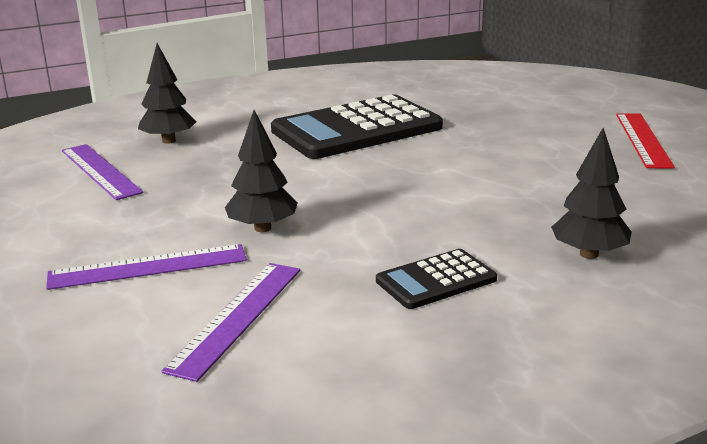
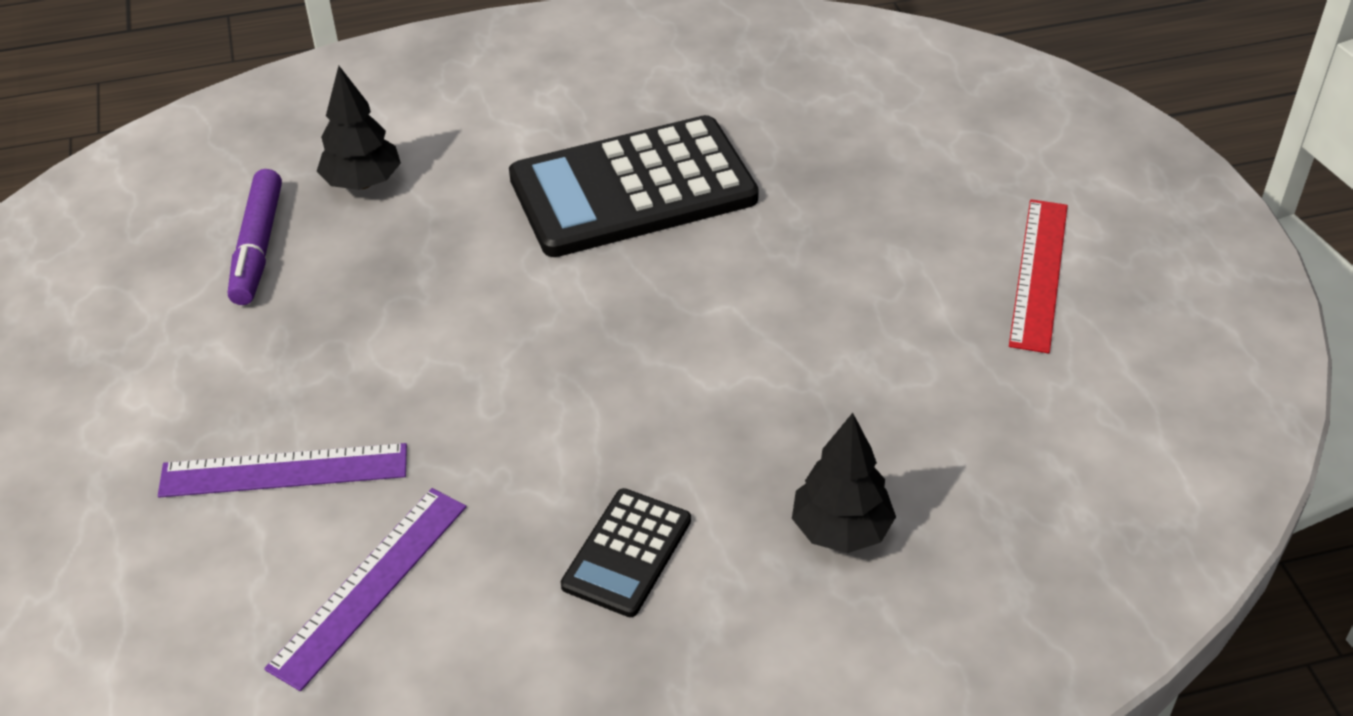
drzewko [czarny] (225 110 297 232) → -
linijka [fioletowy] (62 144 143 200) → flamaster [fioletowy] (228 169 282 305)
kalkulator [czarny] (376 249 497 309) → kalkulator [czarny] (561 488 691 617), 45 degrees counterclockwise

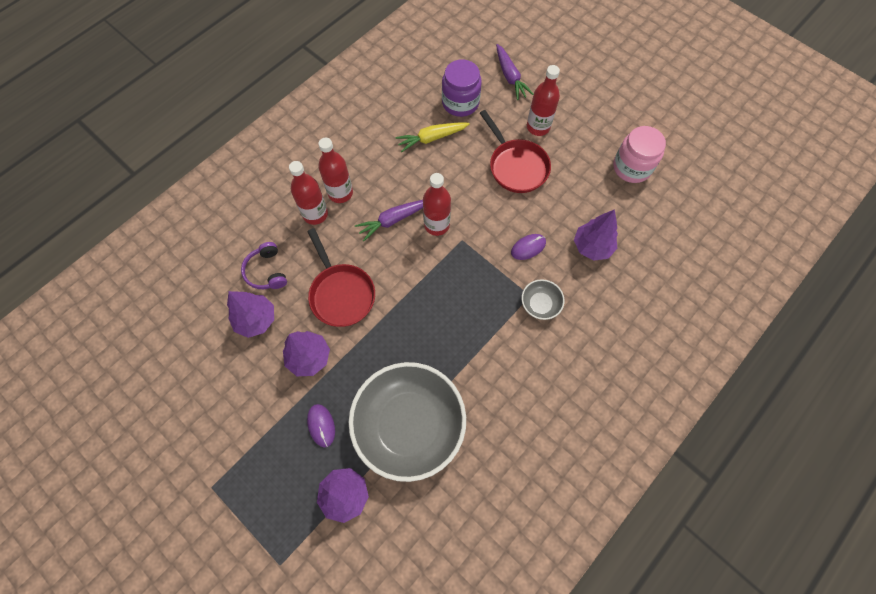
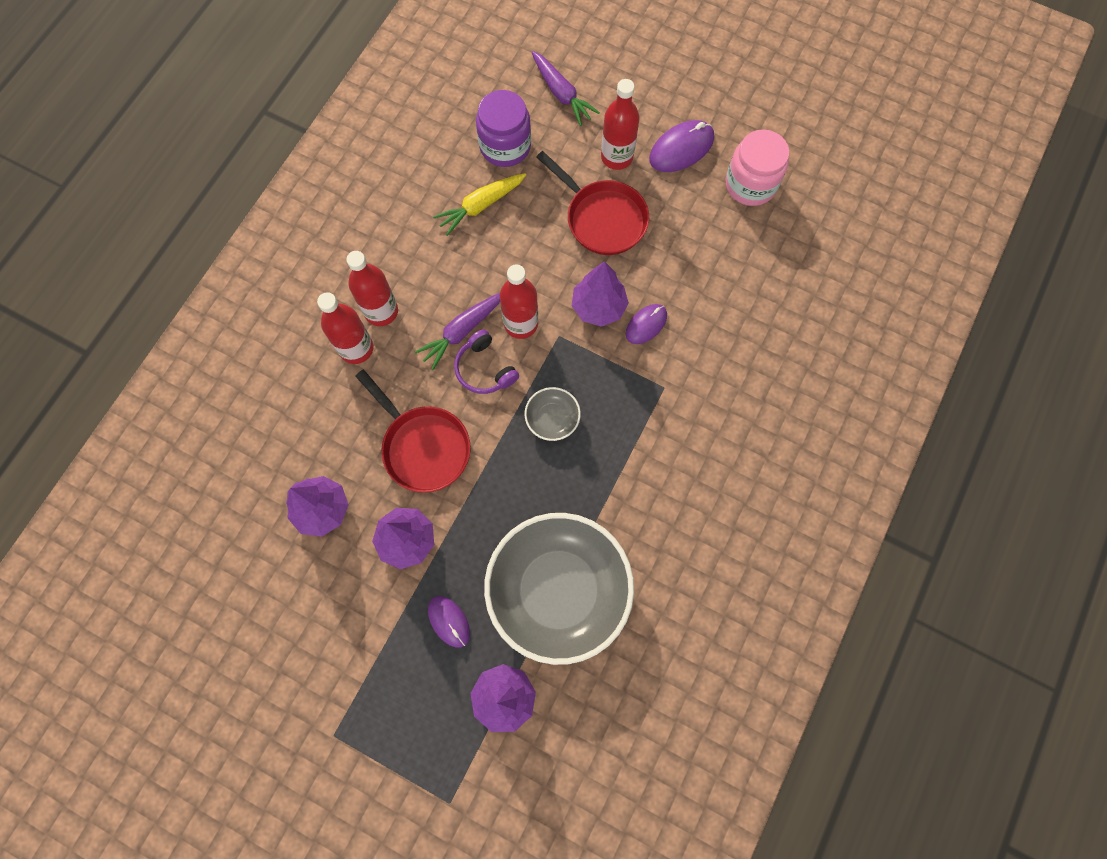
drzewko [fioletowy] (574 209 618 261) → drzewko [fioletowy] (572 261 629 327), relocated
słuchawki [fioletowy] (241 242 287 289) → słuchawki [fioletowy] (454 329 519 394), relocated
miska [szary] (521 279 564 320) → miska [szary] (524 387 581 441), relocated
- → myszka [fioletowy] (649 120 714 172)

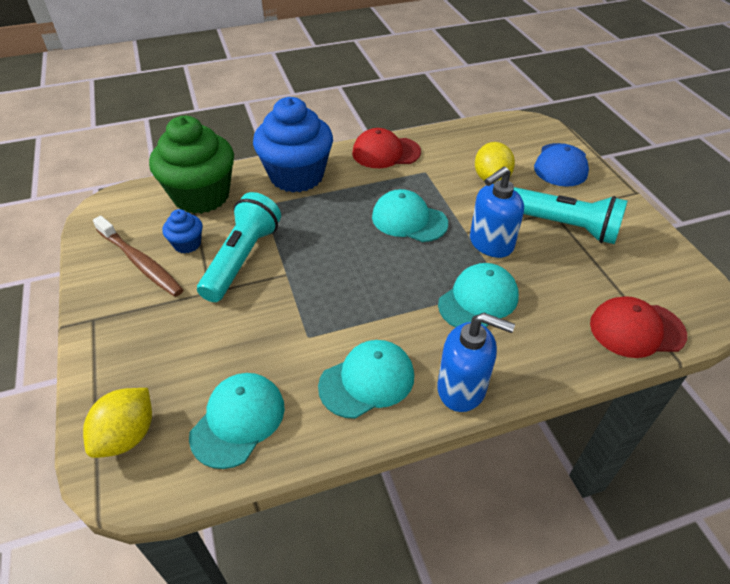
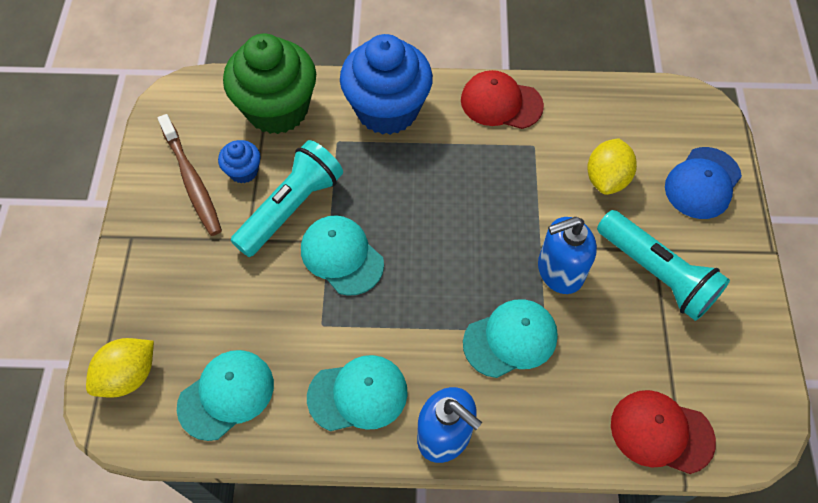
czapka [turkusowy] (372 189 448 242) → czapka [turkusowy] (301 216 384 296), relocated

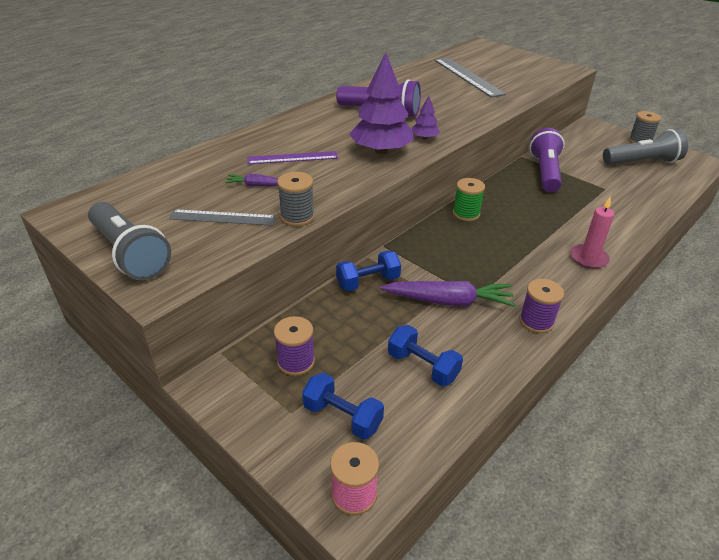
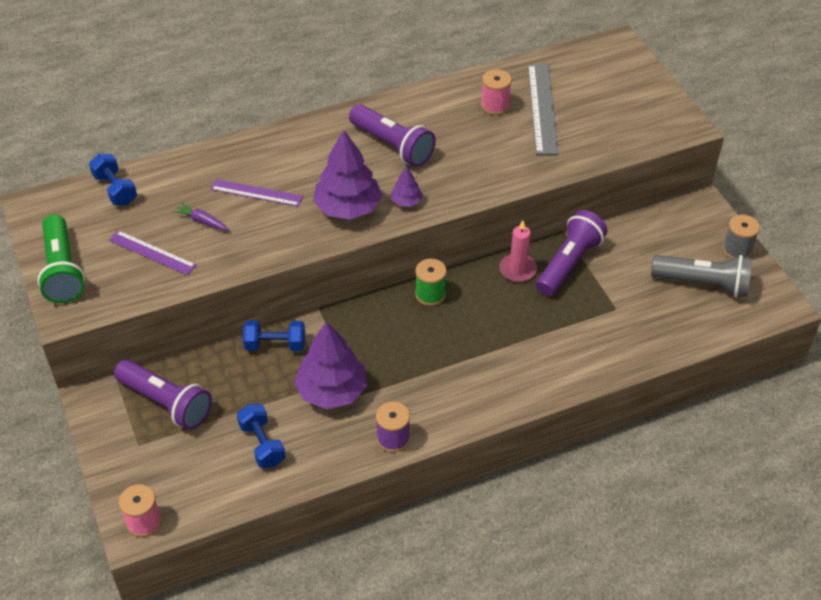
szpulka [szary] (277 172 315 226) → -
świeca [różowy] (570 197 614 269) → świeca [różowy] (499 220 537 282), relocated
latarka [szary] (88 202 171 280) → latarka [zielony] (37 214 85 303)
linijka [szary] (169 209 276 226) → linijka [fioletowy] (109 230 196 275)
marchewka [fioletowy] (380 281 516 307) → drzewko [fioletowy] (294 322 367 409)
szpulka [fioletowy] (274 316 315 376) → latarka [fioletowy] (114 359 212 430)
hantel [niebieski] (302 372 384 440) → hantel [niebieski] (89 154 137 205), relocated
- → szpulka [różowy] (481 69 512 115)

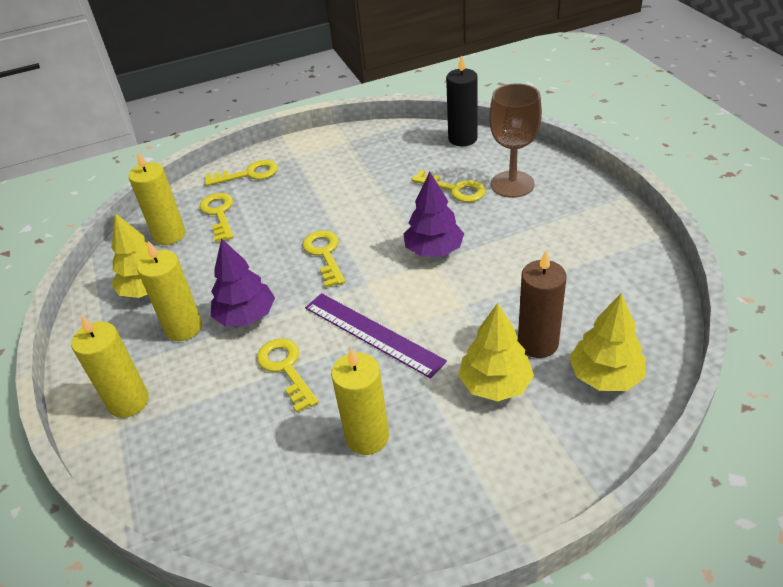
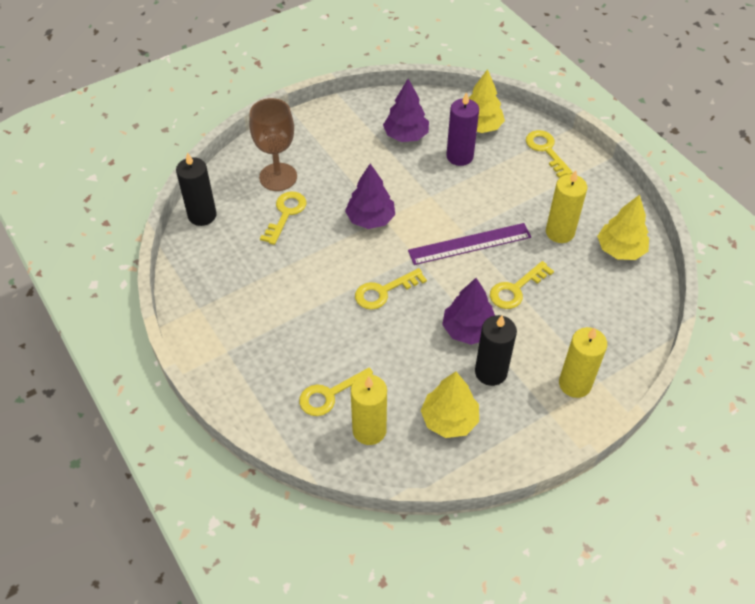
klucz [żółty] (205 160 278 186) → klucz [żółty] (526 130 573 178), relocated
świeca [żółty] (137 241 202 341) → świeca [czarny] (475 315 517 386)
świeca [brązowy] (518 251 566 358) → świeca [fioletowy] (446 92 479 166)
linijka [fioletowy] (305 293 447 379) → linijka [fioletowy] (408 223 531 265), 45 degrees clockwise
drzewko [żółty] (458 303 534 401) → drzewko [żółty] (597 195 649 260), relocated
- → drzewko [fioletowy] (383 79 429 142)

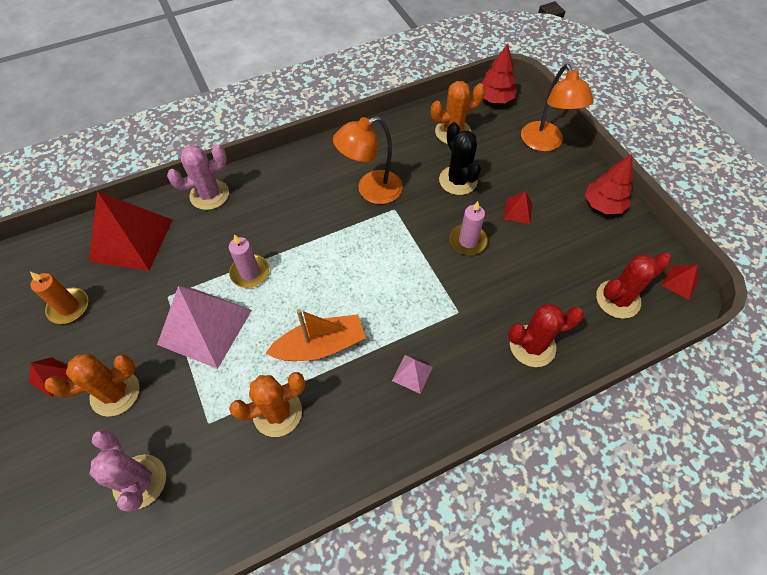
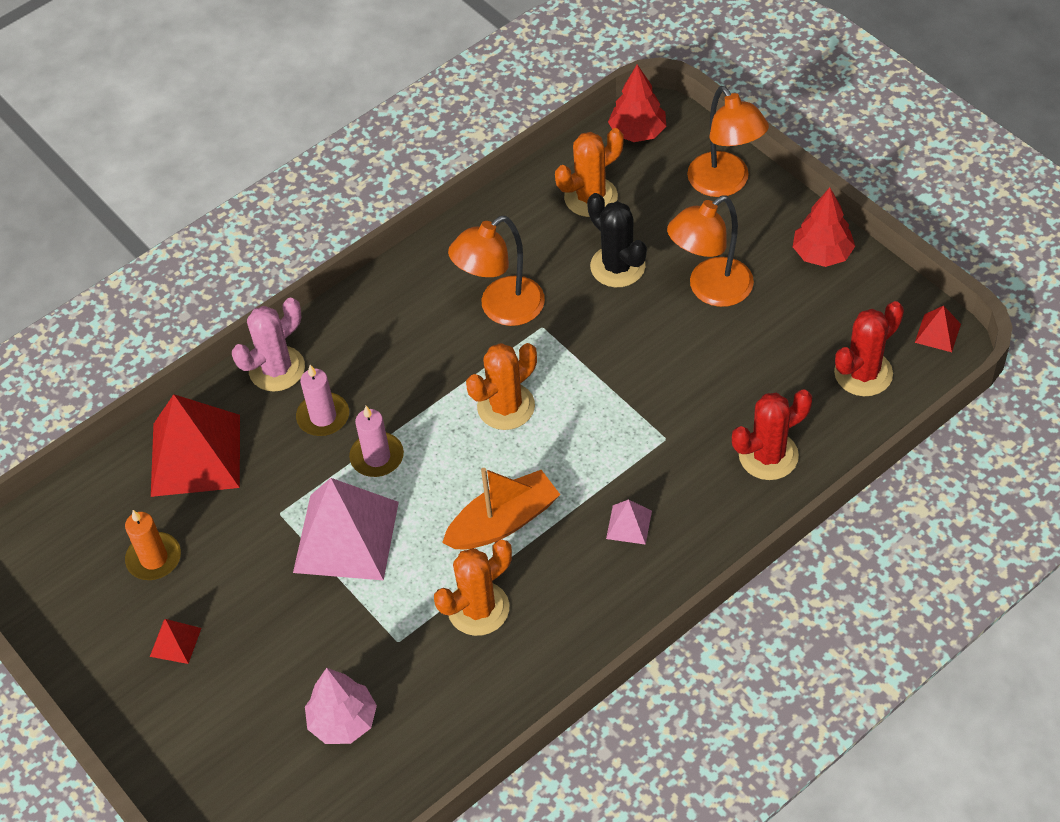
piramida [czerwony] (504 191 533 224) → lampka [pomarańczowy] (667 196 754 307)
świeca [różowy] (449 201 488 255) → świeca [różowy] (296 365 349 436), relocated
kaktus [pomarańczowy] (45 354 140 417) → kaktus [pomarańczowy] (466 343 537 430), relocated
kaktus [różowy] (90 429 166 512) → drzewko [różowy] (305 668 377 744)

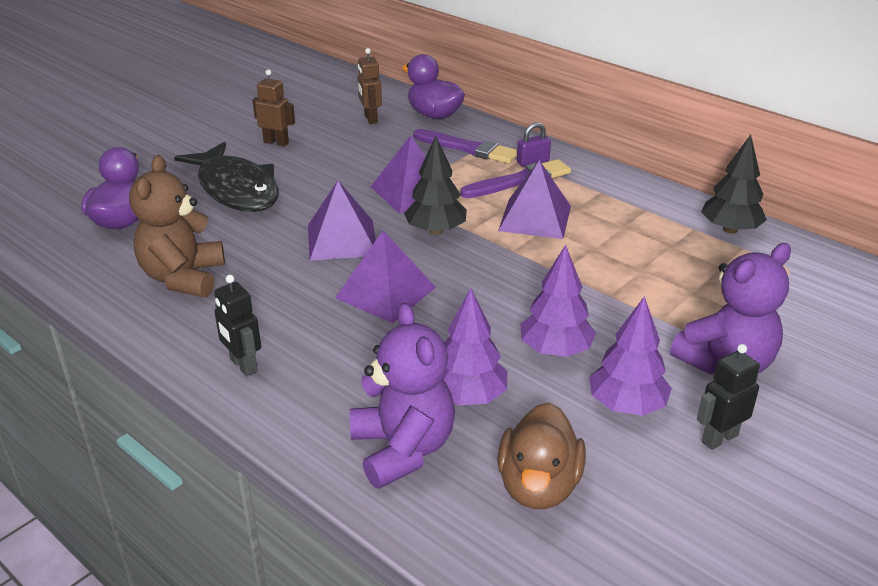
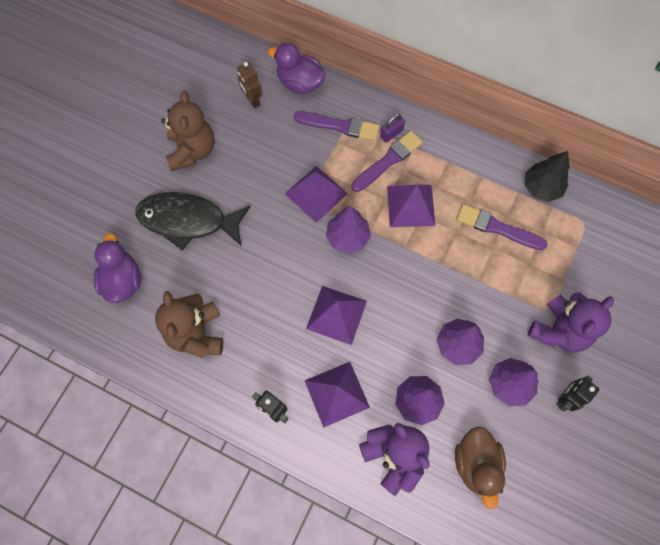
robot [brązowy] (252 69 295 146) → miś [brązowy] (161 91 215 171)
drzewko [czarny] (404 136 467 235) → drzewko [fioletowy] (326 206 371 254)
ryba [czarny] (174 142 279 212) → ryba [czarny] (135 192 250 251), 150 degrees clockwise
piramida [fioletowy] (308 181 376 261) → piramida [fioletowy] (305 362 370 428), relocated
- → pędzel [fioletowy] (457 204 548 250)

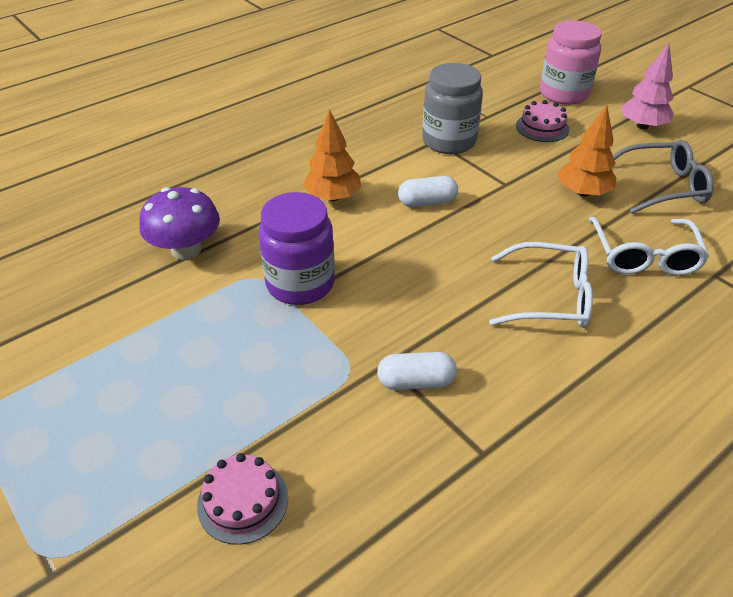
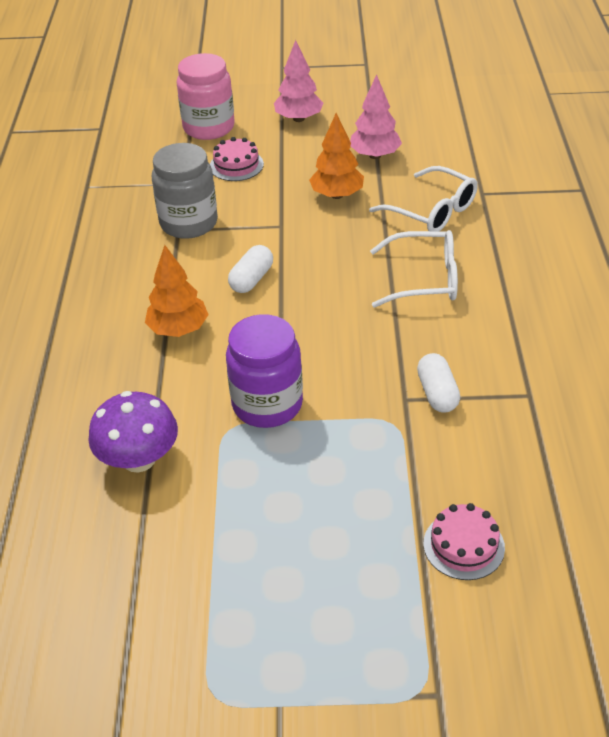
okulary [szary] (613 140 714 214) → drzewko [różowy] (350 74 402 159)
okulary [biały] (489 242 593 328) → okulary [biały] (370 230 458 308), 45 degrees clockwise
kapsułka [biały] (377 352 457 390) → kapsułka [biały] (417 353 460 413), 45 degrees counterclockwise

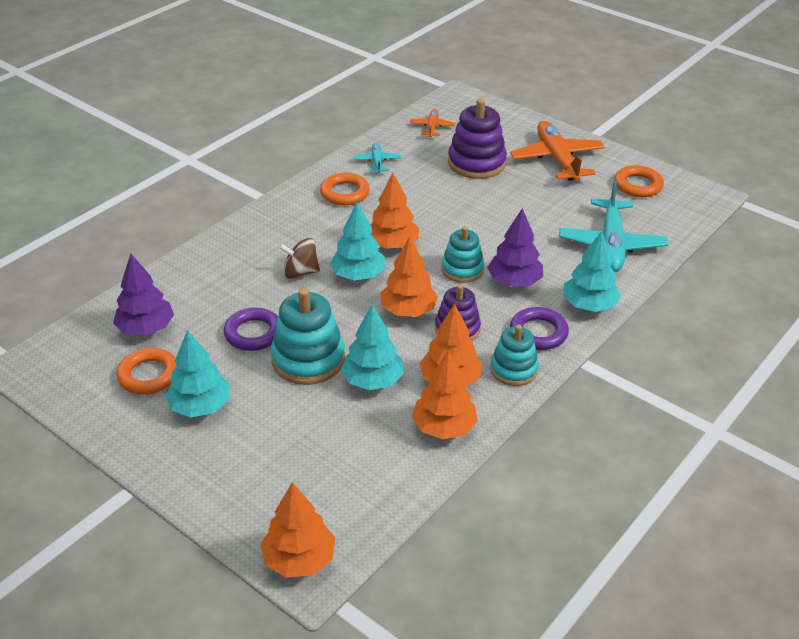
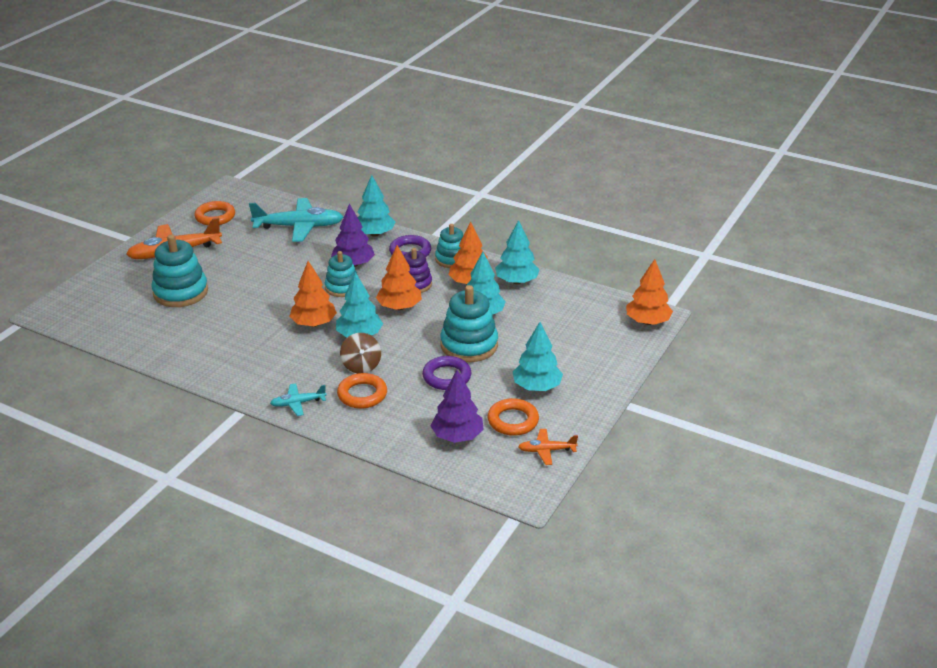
zabawka nakładanka [fioletowy] (448 99 507 179) → zabawka nakładanka [turkusowy] (151 234 208 307)
samolot [pomarańczowy] (410 109 456 137) → samolot [pomarańczowy] (518 429 578 465), relocated
samolot [turkusowy] (353 142 402 173) → samolot [turkusowy] (270 383 327 416), relocated
pierścień [pomarańczowy] (320 173 370 205) → pierścień [pomarańczowy] (337 373 387 409), relocated
drzewko [pomarańczowy] (411 351 478 439) → drzewko [turkusowy] (495 220 540 284)

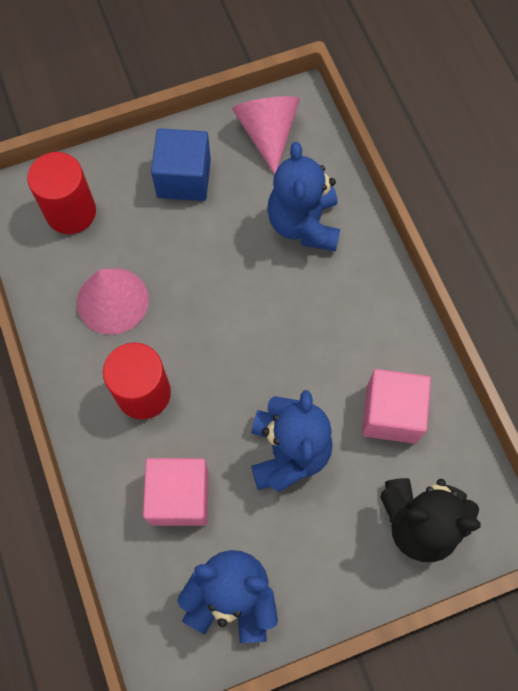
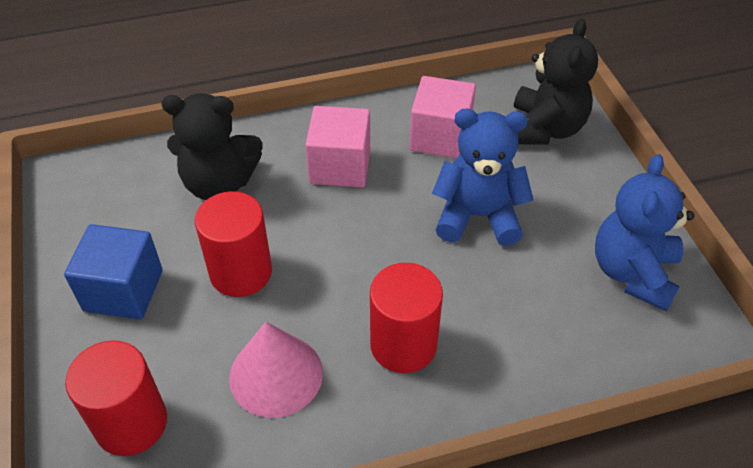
stożek [różowy] (232 96 300 175) → -
miś [niebieski] (267 142 340 251) → miś [czarny] (161 93 262 200)
sześcian [różowy] (143 458 209 526) → sześcian [różowy] (306 106 370 187), relocated
- → walec [czerwony] (195 191 272 297)

